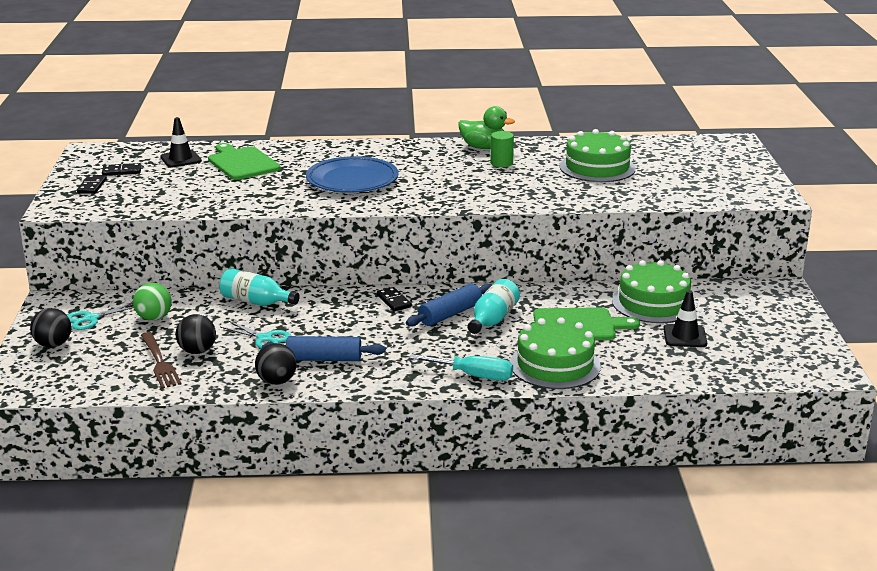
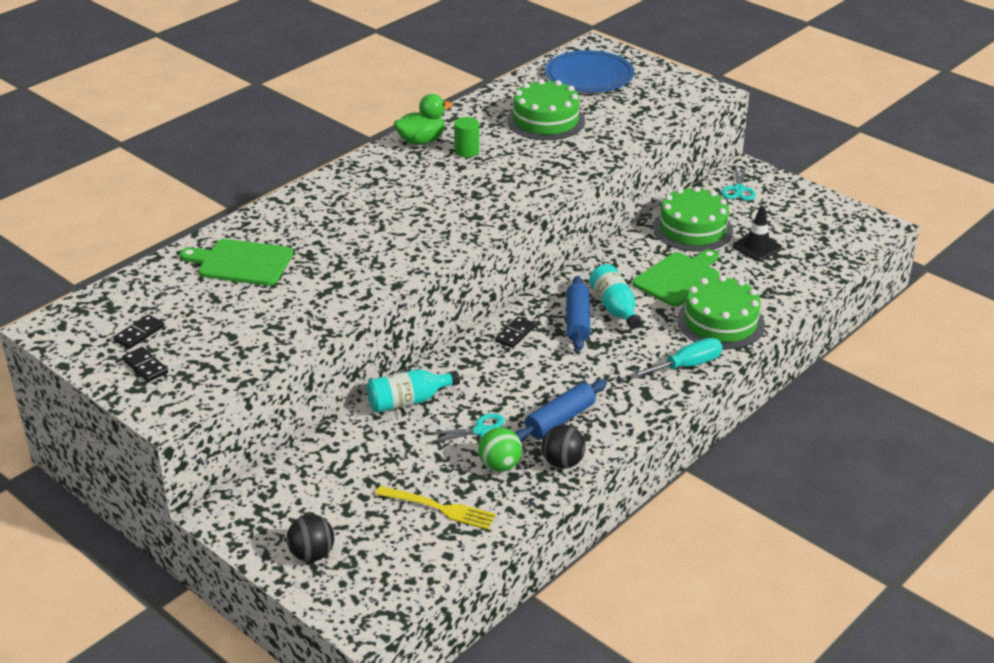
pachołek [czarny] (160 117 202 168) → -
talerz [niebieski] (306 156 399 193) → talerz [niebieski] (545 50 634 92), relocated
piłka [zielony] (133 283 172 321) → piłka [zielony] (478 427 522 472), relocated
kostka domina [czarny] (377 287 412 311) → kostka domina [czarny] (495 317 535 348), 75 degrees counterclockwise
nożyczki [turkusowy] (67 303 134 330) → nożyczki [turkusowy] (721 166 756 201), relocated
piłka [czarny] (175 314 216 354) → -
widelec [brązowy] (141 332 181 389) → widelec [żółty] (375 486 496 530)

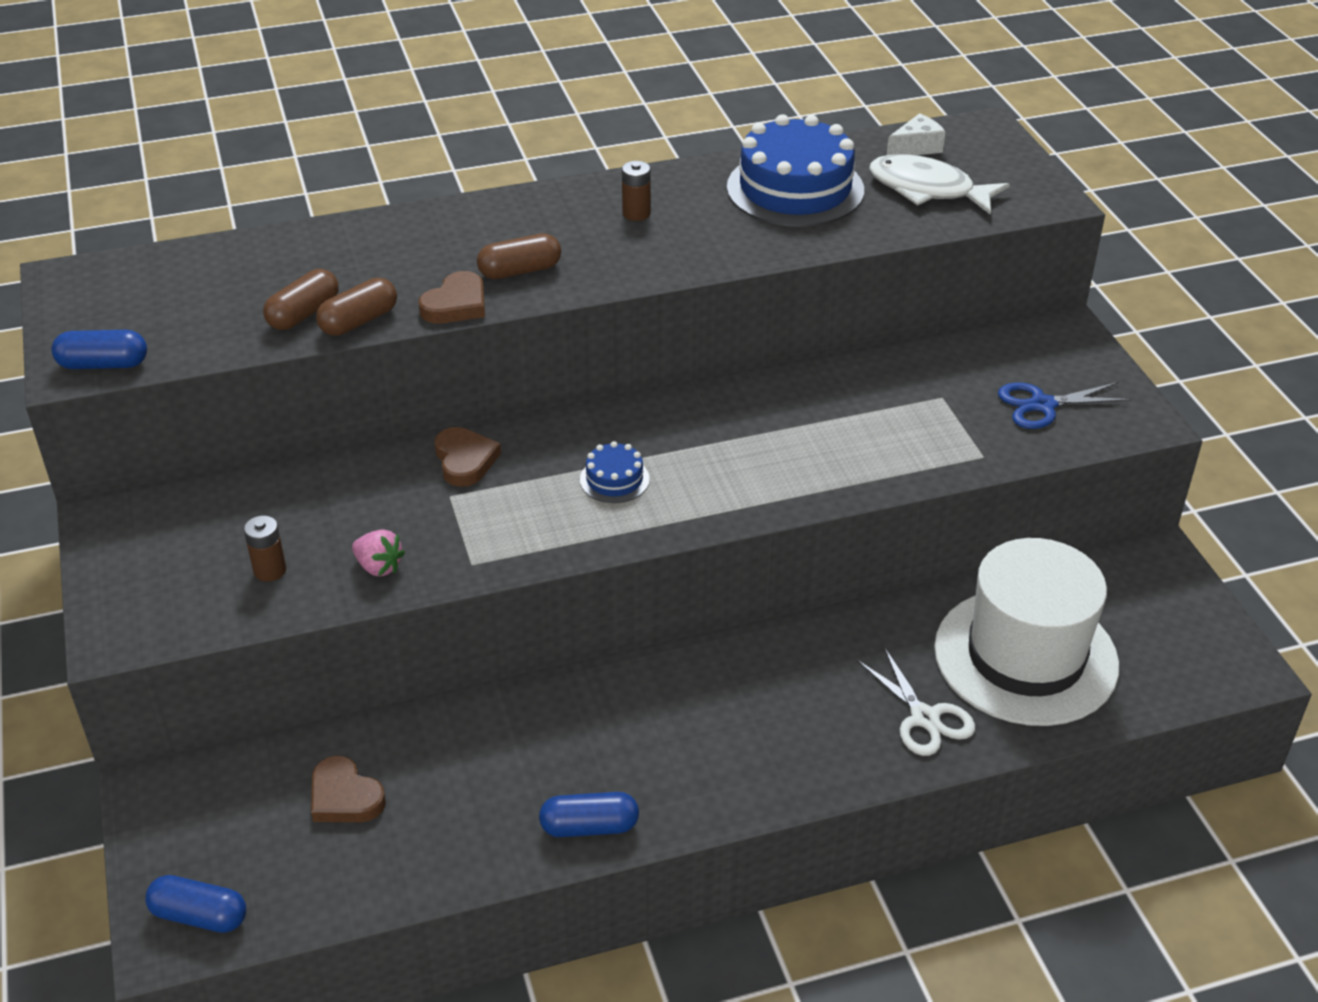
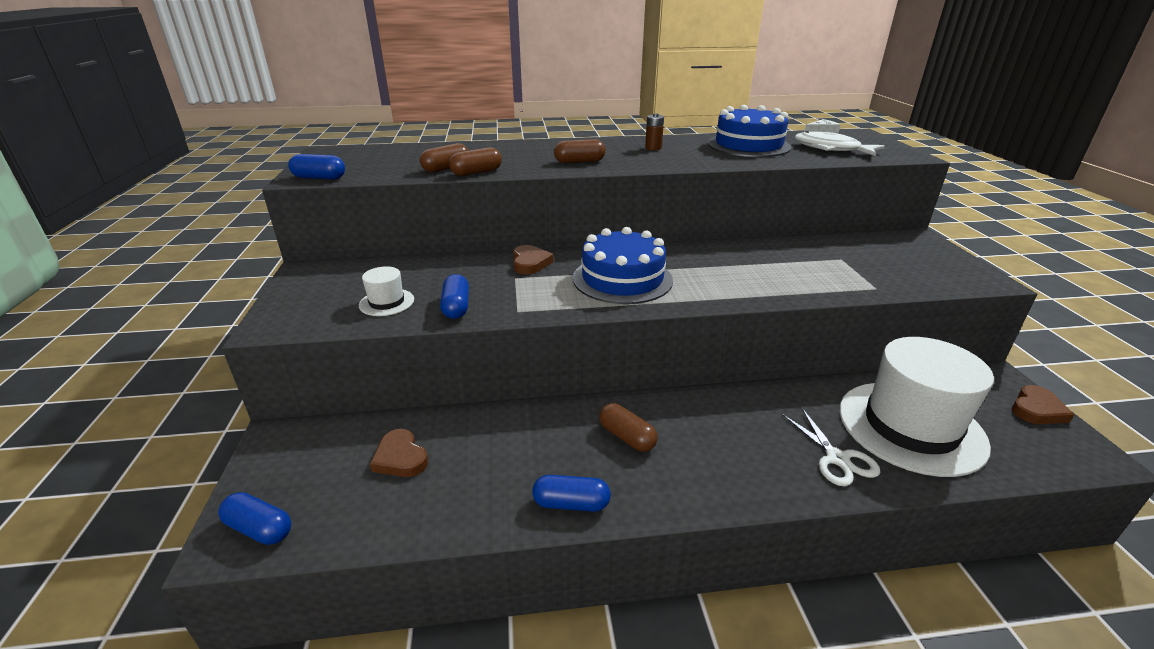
serce [brązowy] (418 271 485 323) → serce [brązowy] (1012 385 1074 424), relocated
nożyczki [niebieski] (998 382 1132 429) → -
tort [niebieski] (580 441 650 503) → tort [niebieski] (573 227 673 304), x2.18
bateria [brązowy] (244 516 286 581) → kapelusz [biały] (359 266 414 316)
truskawka [różowy] (352 529 405 577) → kapsułka [niebieski] (440 274 469 319)
- → kapsułka [brązowy] (599 403 658 452)

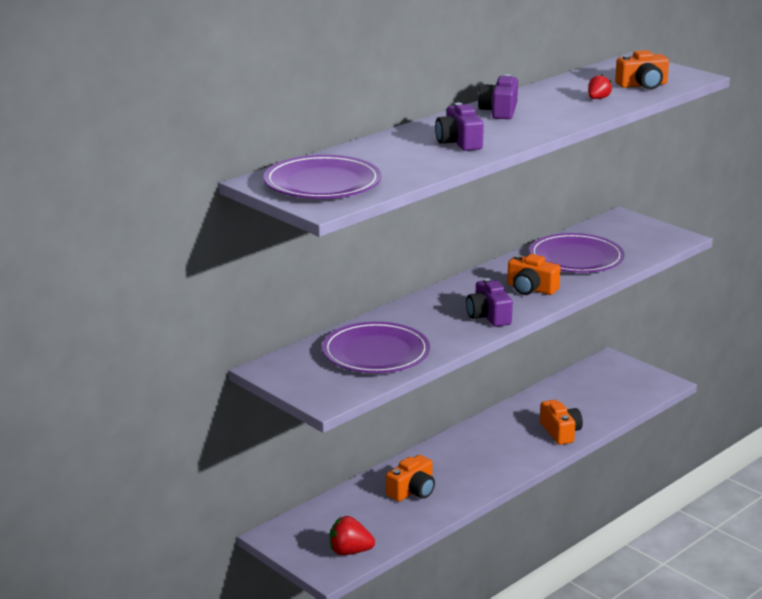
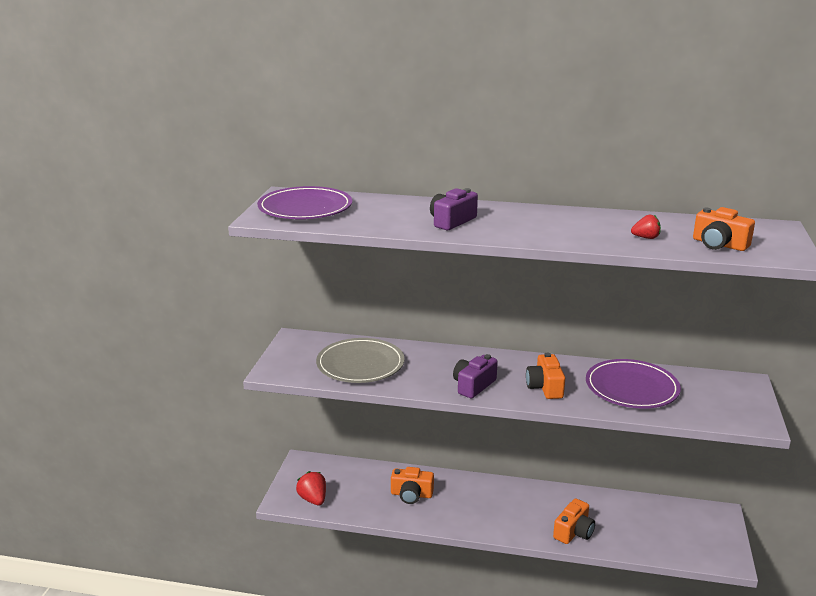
aparat fotograficzny [fioletowy] (478 74 518 119) → -
talerz [fioletowy] (322 322 430 373) → talerz [szary] (316 338 405 383)

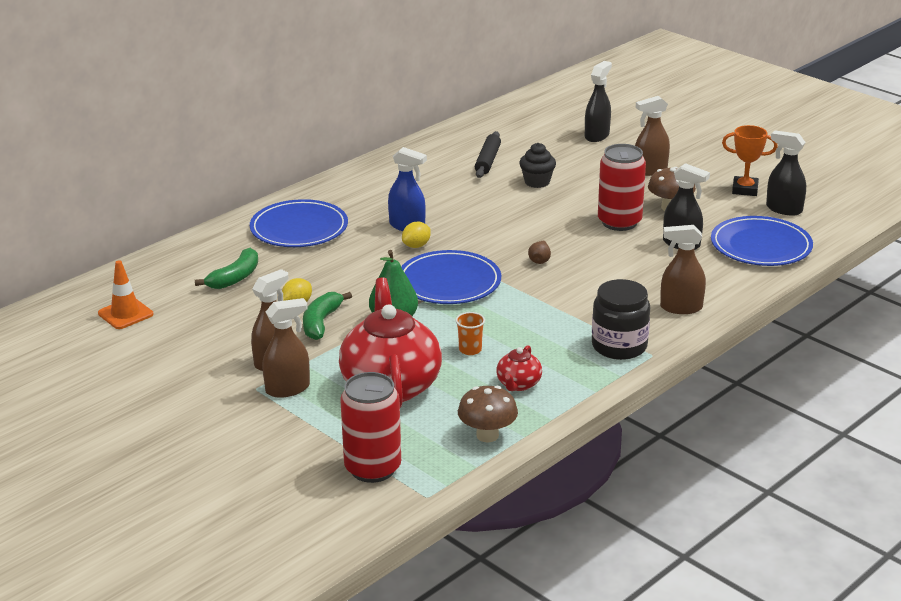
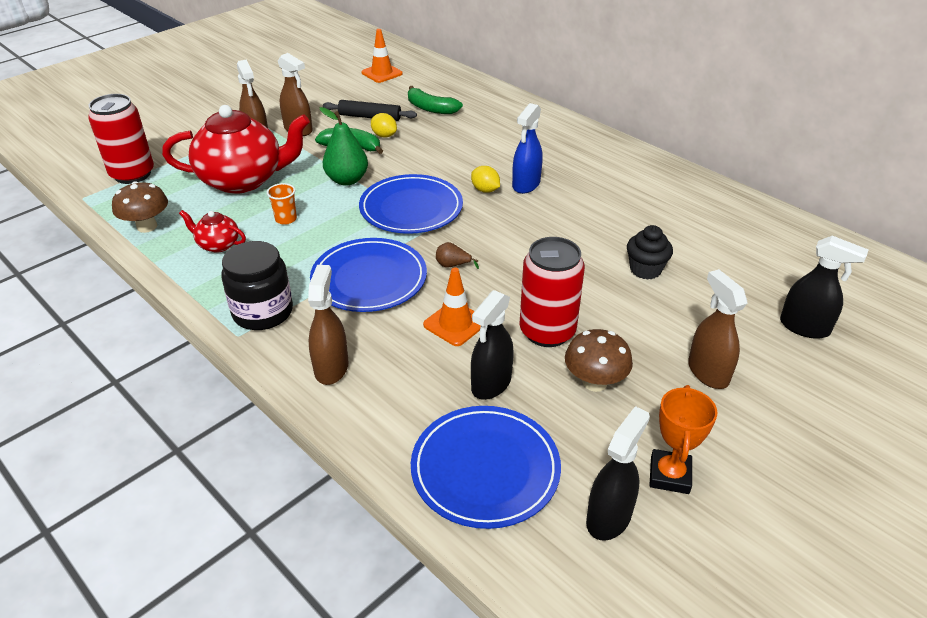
wałek do ciasta [czarny] (475 131 501 178) → wałek do ciasta [czarny] (323 100 417 121), relocated
talerz [niebieski] (250 199 348 247) → talerz [niebieski] (310 238 427 312), relocated
- → pachołek [pomarańczowy] (423 268 481 346)

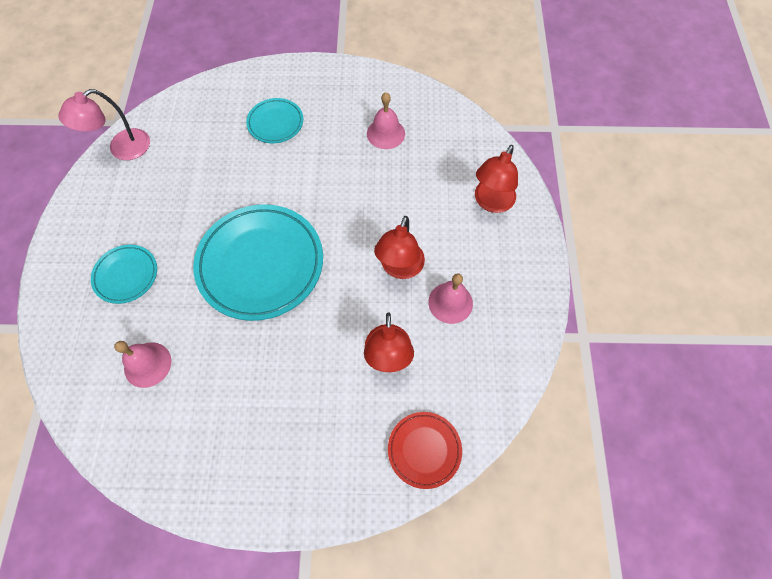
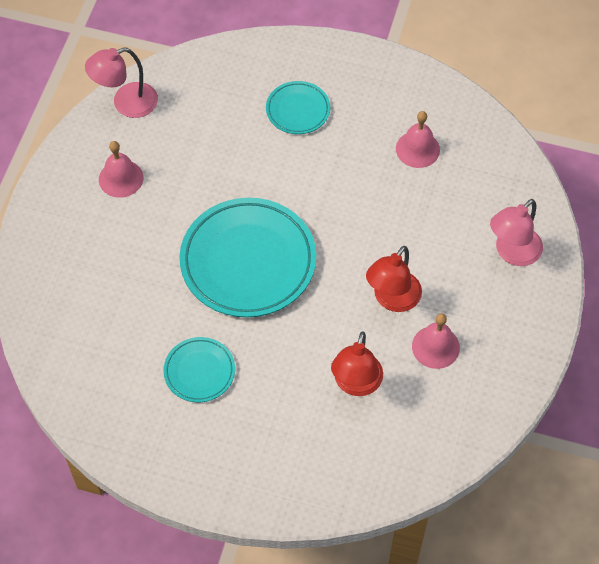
lampka [czerwony] (475 145 518 213) → lampka [różowy] (490 199 543 266)
talerz [turkusowy] (91 245 157 304) → talerz [turkusowy] (164 337 235 402), relocated
dzwonek [różowy] (114 341 171 388) → dzwonek [różowy] (99 141 143 198), relocated
talerz [czerwony] (388 412 462 489) → -

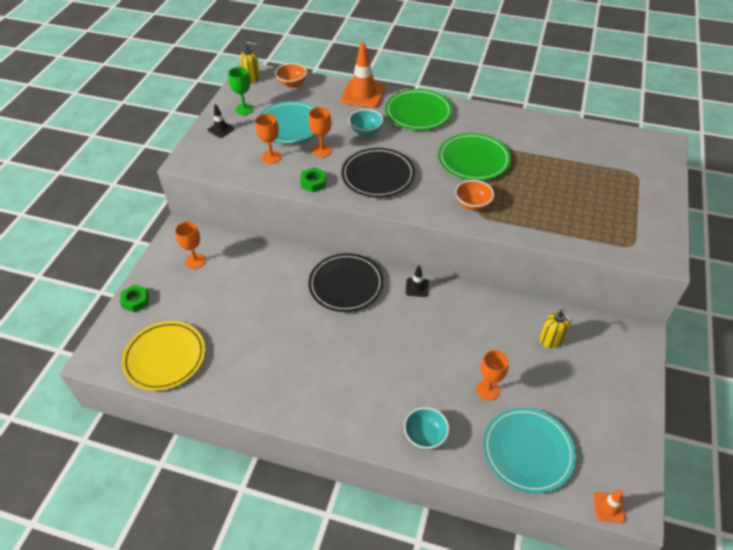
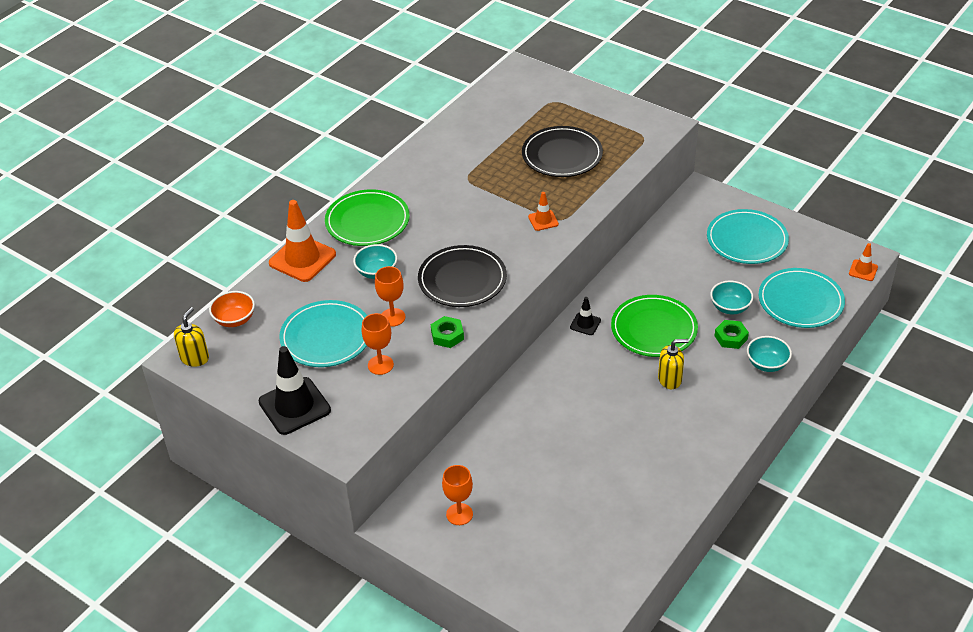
kielich [zielony] (228 67 254 115) → -
pachołek [czarny] (208 104 234 138) → pachołek [czarny] (259 346 331 435), x2.01
talerz [zielony] (438 133 511 181) → talerz [zielony] (611 295 698 357), relocated
miska [pomarańczowy] (455 180 494 210) → pachołek [pomarańczowy] (528 192 559 231)
talerz [czarny] (308 253 384 312) → talerz [czarny] (522 126 603 177), relocated
nakrętka [zielony] (120 284 149 312) → nakrętka [zielony] (715 320 749 349), relocated
dozownik mydła [żółty] (540 310 572 348) → dozownik mydła [żółty] (658 339 689 389), relocated
talerz [żółty] (122 321 205 391) → -
kielich [pomarańczowy] (476 350 509 400) → miska [turkusowy] (710 281 754 314)
- → talerz [turkusowy] (707 209 789 264)

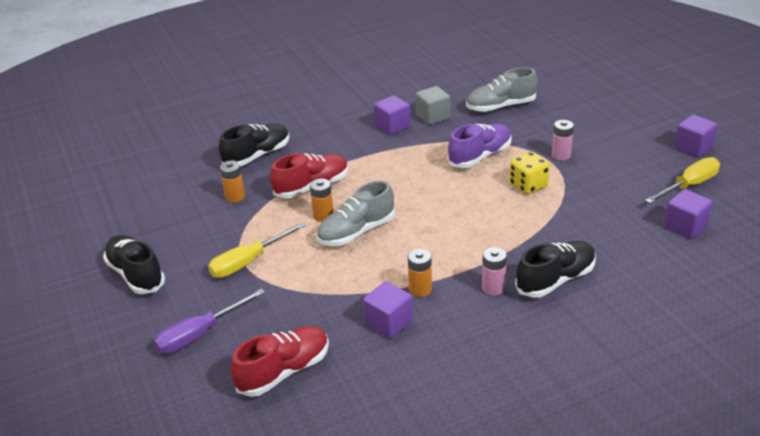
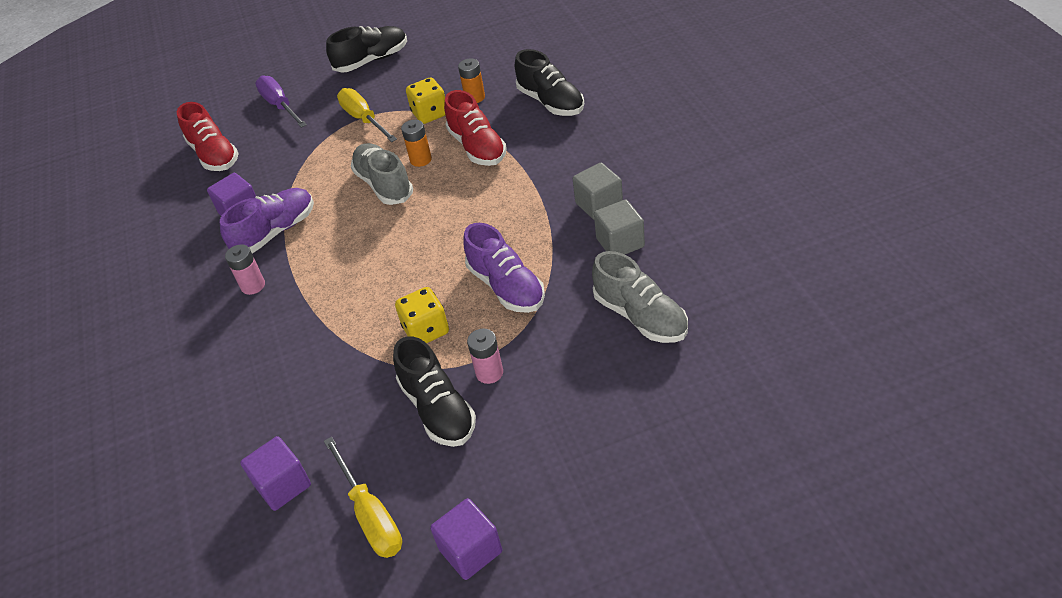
but [szary] (466 67 538 112) → but [szary] (592 251 688 343), 150 degrees clockwise
sześcian [fioletowy] (374 96 411 135) → sześcian [szary] (573 163 623 220)
but [czarny] (515 241 596 298) → but [czarny] (393 336 476 447), relocated
bateria [pomarańczowy] (408 249 432 297) → but [fioletowy] (220 188 314 254)
- → kostka do gry [żółty] (406 77 445 124)

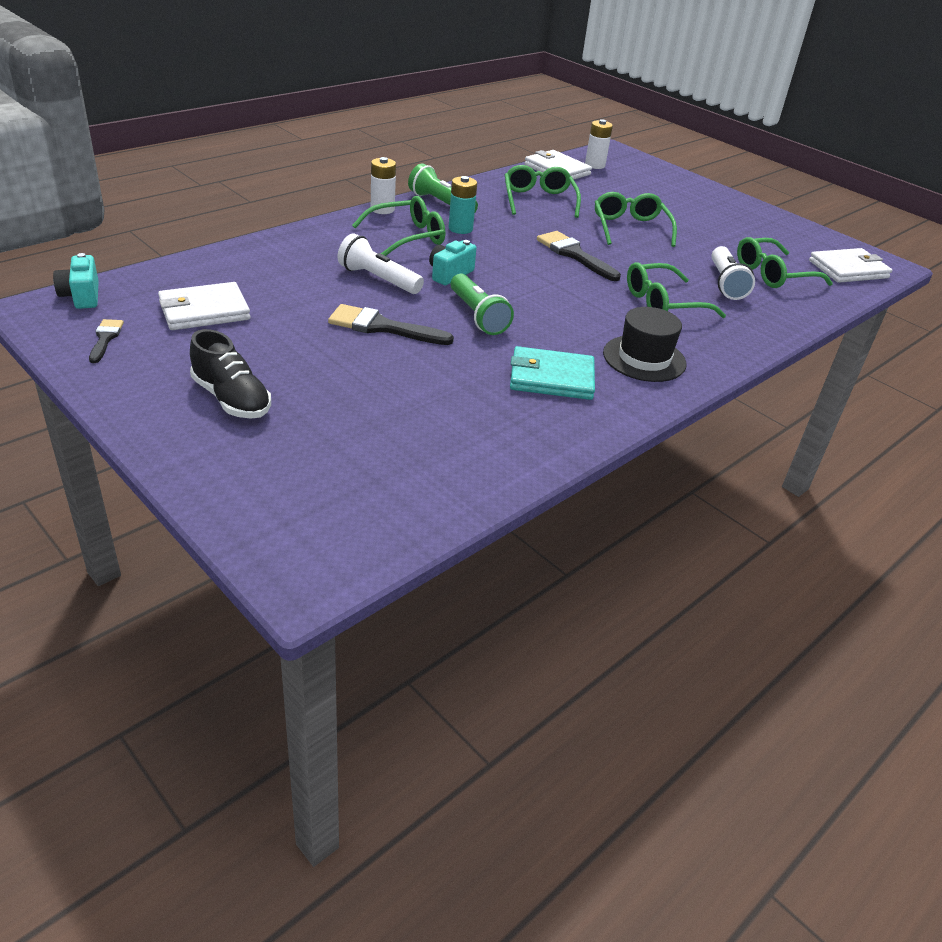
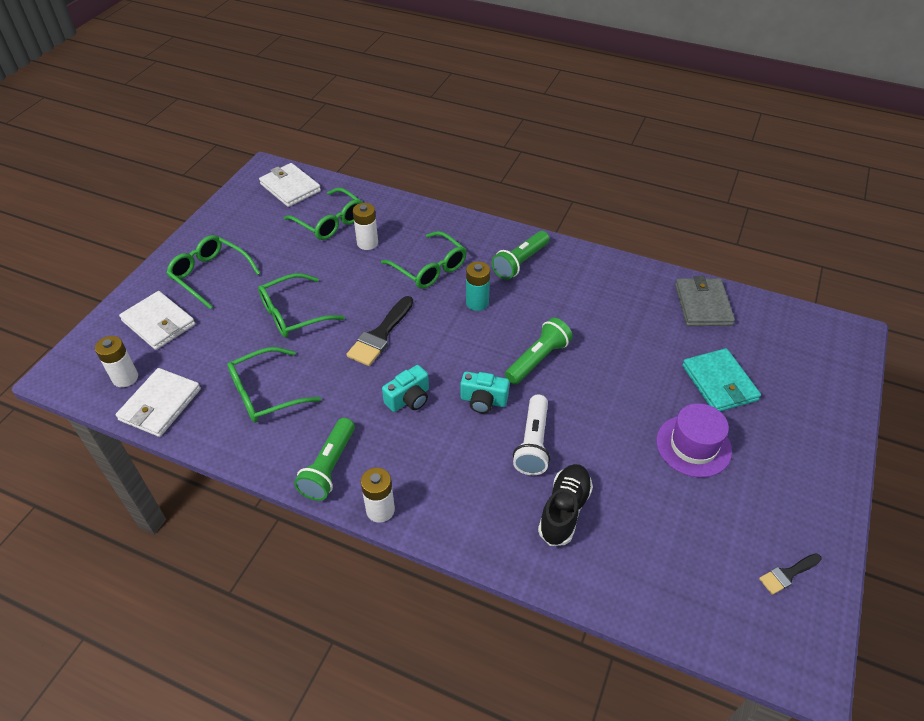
bateria [turkusowy] (449 176 477 234) → bateria [turkusowy] (466 261 490 311), relocated
okulary [zielony] (352 196 445 256) → okulary [zielony] (167 235 260 309), relocated
latarka [biały] (711 246 755 300) → bateria [biały] (353 203 378 250)
aparat fotograficzny [turkusowy] (53 253 99 309) → aparat fotograficzny [turkusowy] (382 365 429 412), relocated
portfel [biały] (158 282 250 330) → portfel [biały] (119 291 195 350), relocated
pędzel [czarny] (328 304 454 345) → -
kapelusz [czarny] (603 307 687 382) → latarka [zielony] (492 231 549 280)
but [czarny] (190 329 271 419) → but [czarny] (538 464 593 546), relocated
portfel [turkusowy] (510 346 595 400) → portfel [turkusowy] (682 348 761 411), relocated
- → portfel [szary] (675 276 735 326)
- → kapelusz [fioletowy] (656 403 732 477)

